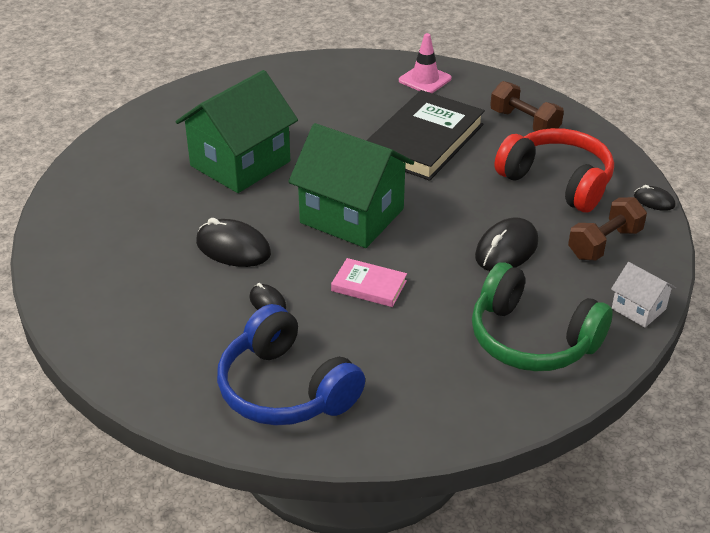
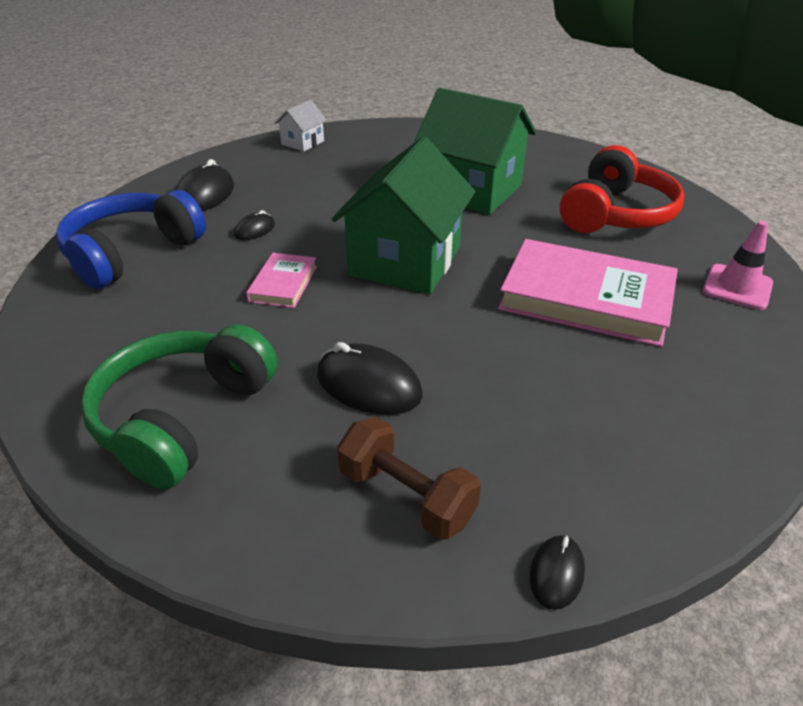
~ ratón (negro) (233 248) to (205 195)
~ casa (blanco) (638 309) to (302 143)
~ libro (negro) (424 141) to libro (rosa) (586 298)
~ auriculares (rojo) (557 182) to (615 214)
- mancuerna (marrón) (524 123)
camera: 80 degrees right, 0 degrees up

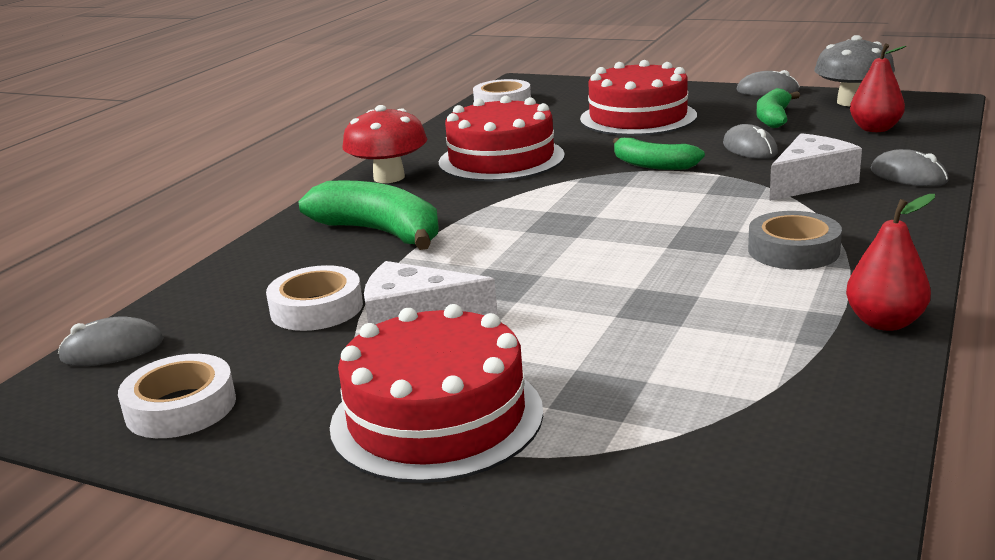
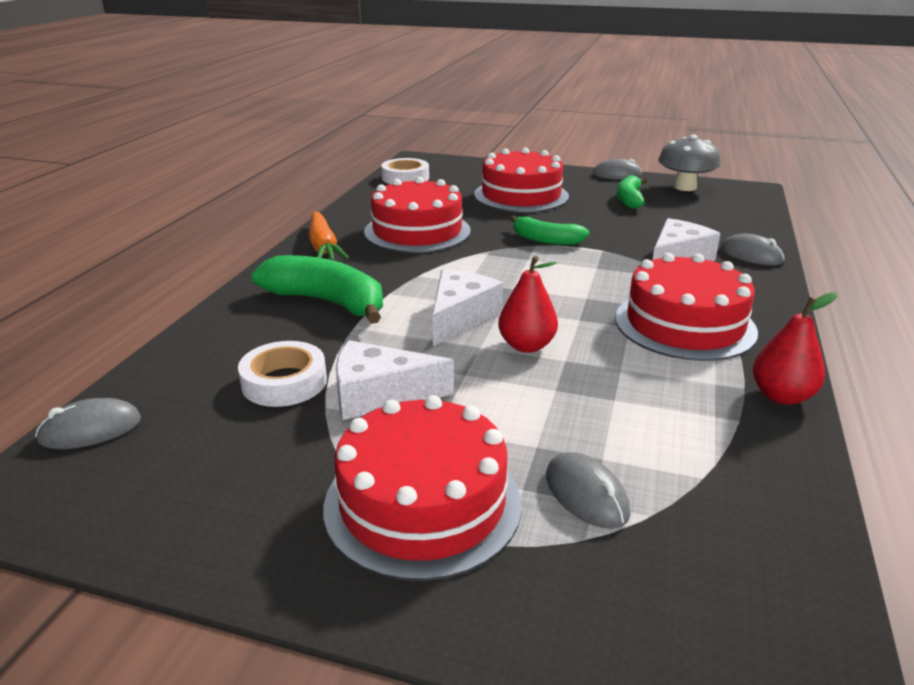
~ seta (rojo) (389 177) to zanahoria (naranja) (323 247)
+ queso (blanco) (460 317)
~ pera (rojo) (875 129) to (526 346)
~ ratón (gris) (749 148) to (586 494)
~ cinta adhesiva (gris) (793 250) to tarta (rojo) (684 324)
- cinta adhesiva (blanco) (181 407)
camera: 10 degrees left, 5 degrees up

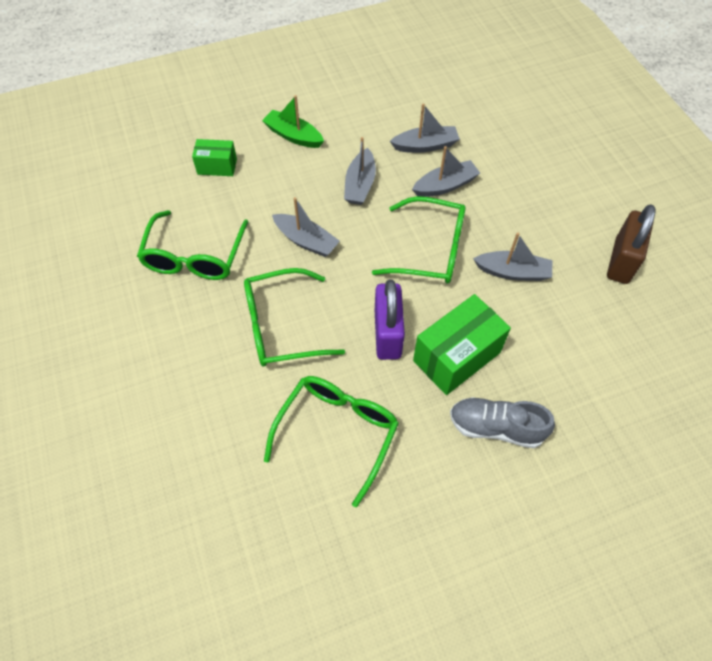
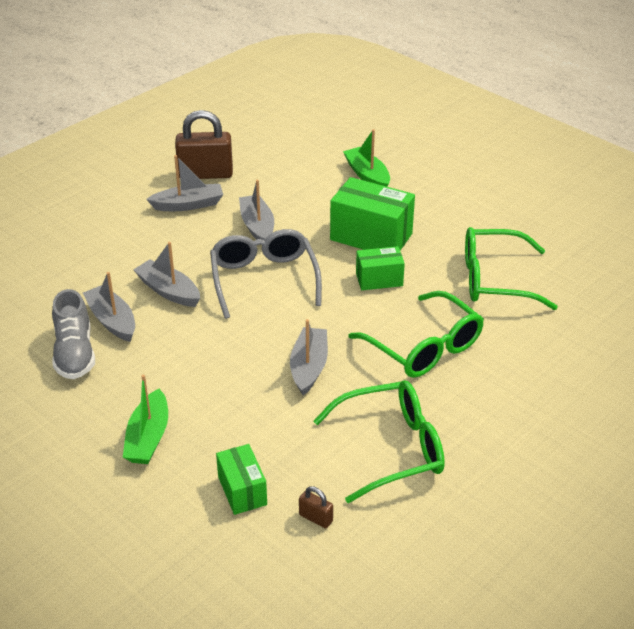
~ zapato (gris) (496 427) to (75 353)
~ barco (gris) (360 185) to (188 205)
~ gafas (verde) (431 250) to gafas (gris) (264 279)
+ candado (marrón) (315 518)
+ barco (verde) (367 175)
~ candado (morado) (387 334) to caja (verde) (379 279)
camera: 115 degrees left, 20 degrees down

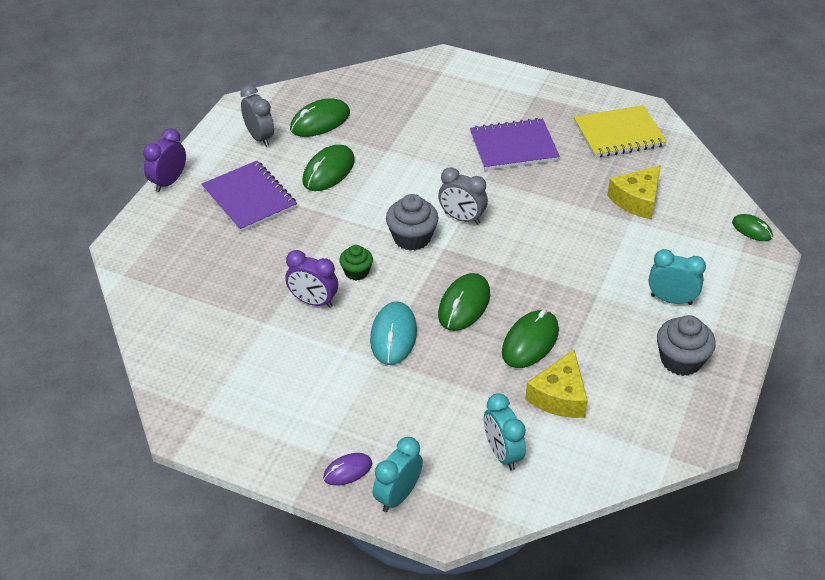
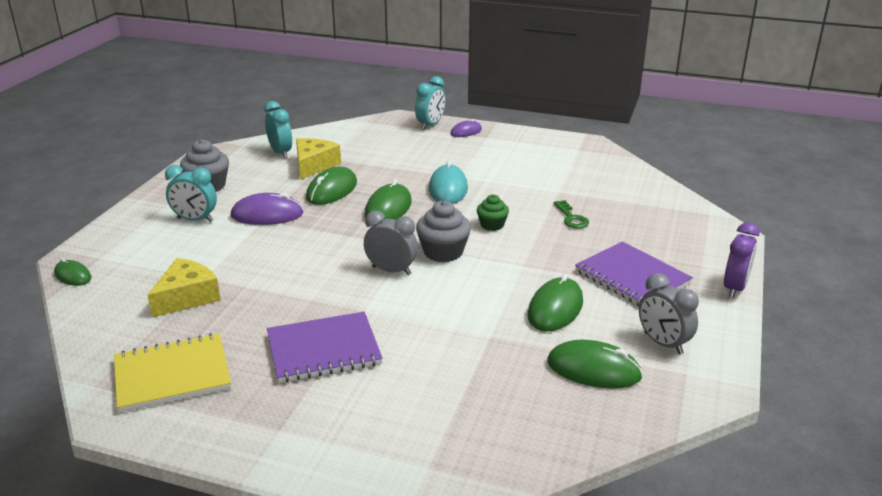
+ ratón (morado) (267 215)
~ despertador (turquesa) (502 454) to (280 153)
~ ratón (verde) (320 121) = (593 369) 60 degrees clockwise
+ llave (verde) (571 218)
- despertador (morado) (313 301)
camera: 175 degrees right, 15 degrees down

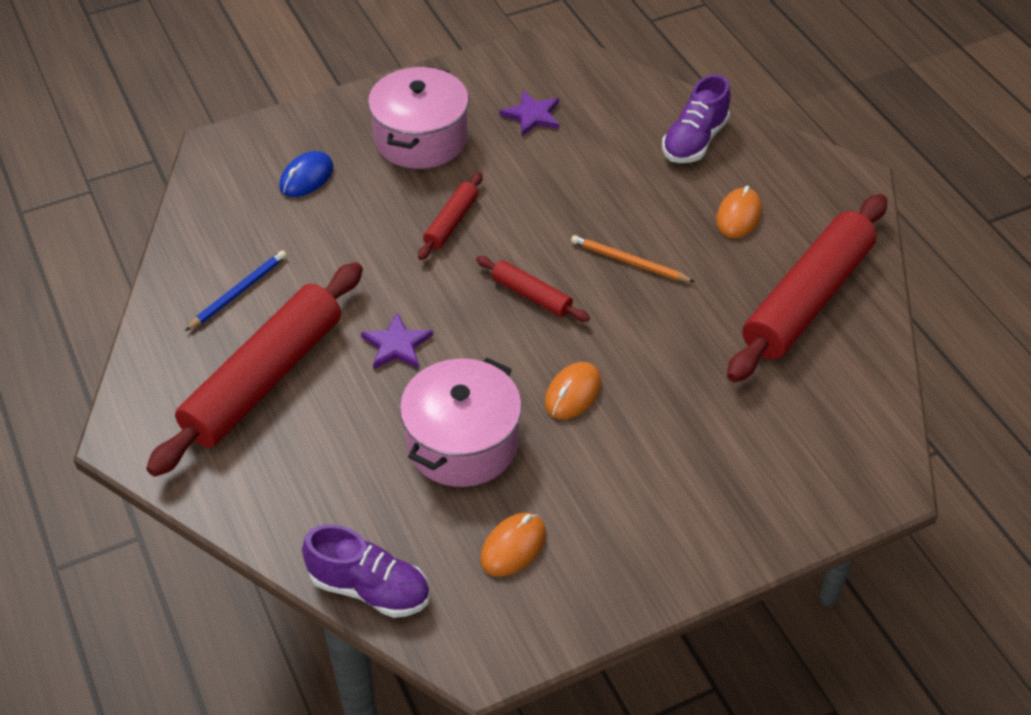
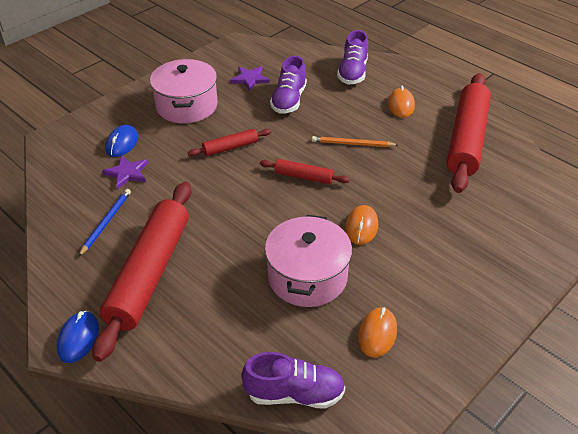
+ ratón (azul) (78 338)
~ estrella (morado) (396 345) to (127 173)
~ rodillo (rojo) (451 222) = (230 147) 60 degrees clockwise
+ zapato (morado) (289 100)
camera: 20 degrees left, 5 degrees down

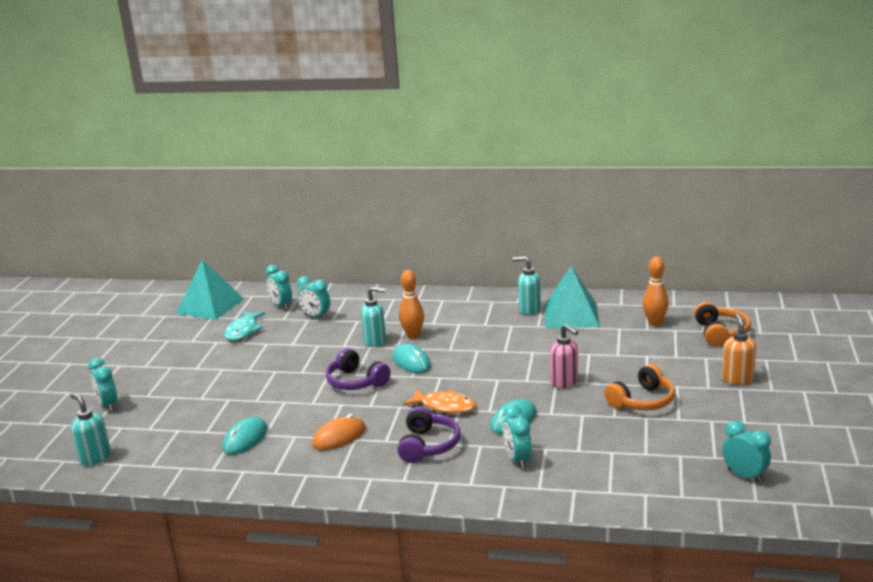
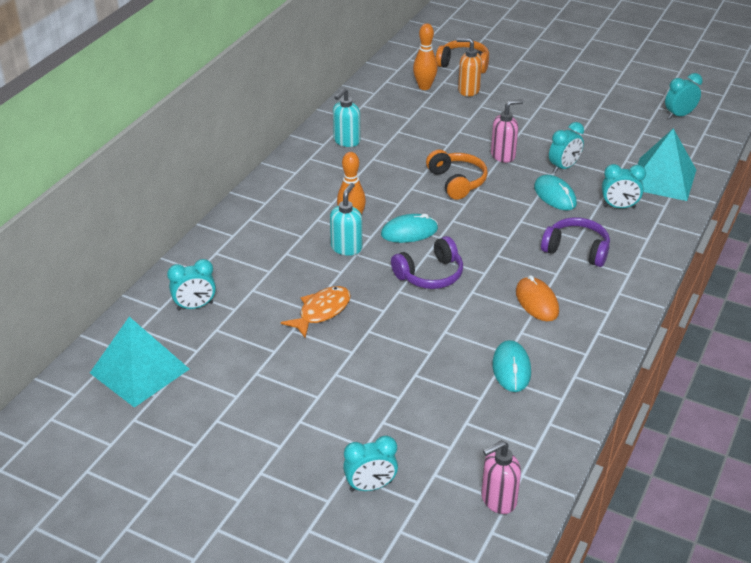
~ pez (naranja) (445 406) to (321 311)
~ auriculares (naranja) (642 401) to (457 182)
~ dispensador de jabón (naranja) (737 379) to (468 90)
~ dispensador de jabón (turquesa) (95 458) to dispensador de jabón (rosa) (498 500)
~ ratón (turquesa) (245 439) = (511 368) 45 degrees clockwise
~ despertador (turquesa) (316 317) to (563 167)
~ pirámide (turquesa) (571 315) to (662 179)
- pez (turquesa) (243 331)
camera: 75 degrees left, 15 degrees up

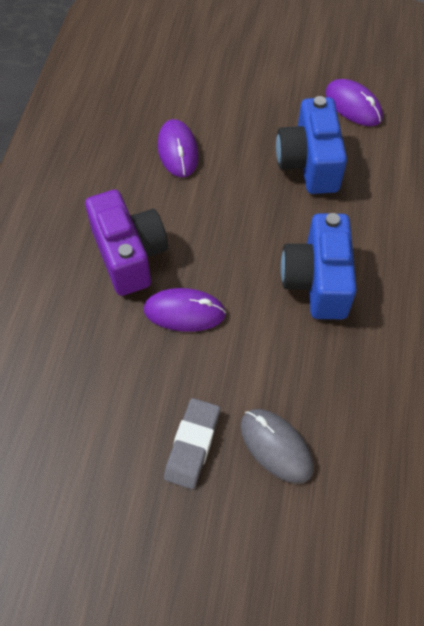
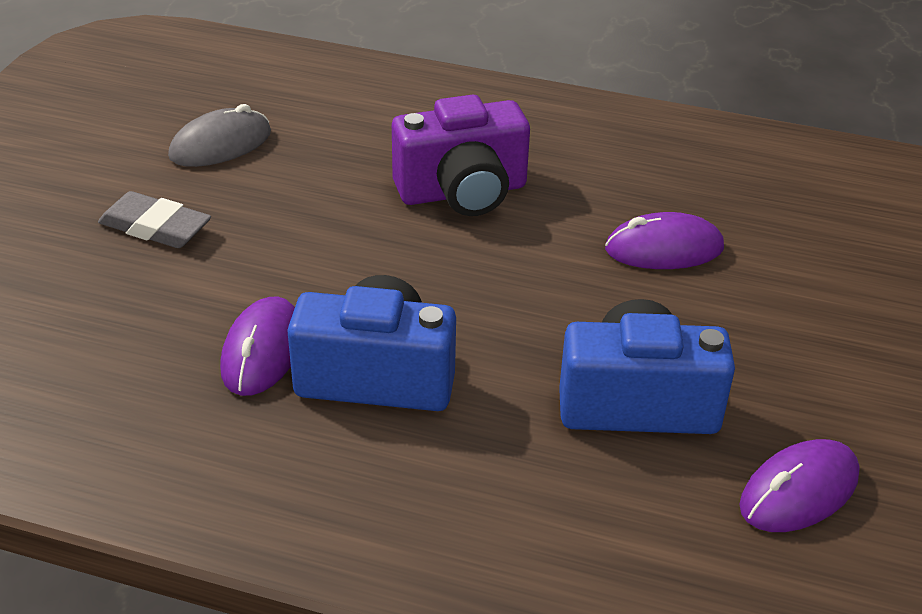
~ ratón (gris) (276 446) to (221 145)
~ ratón (morado) (184 312) to (262 351)
camera: 95 degrees right, 20 degrees down

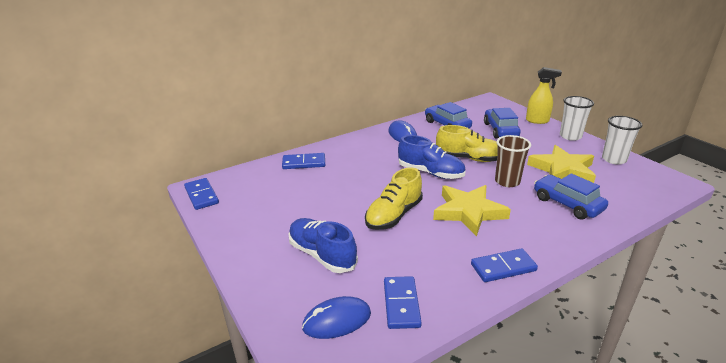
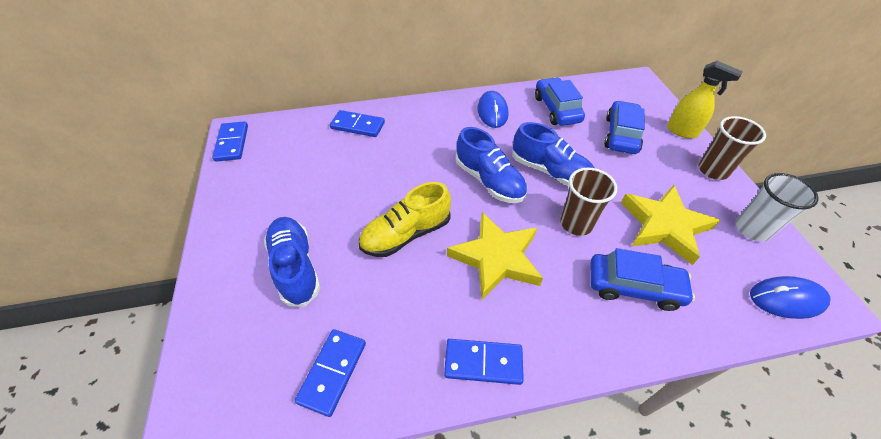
~ zapato (amarillo) (469 158) to zapato (azul) (550 171)
~ coche (azul) (567 204) = (633 286) 120 degrees clockwise
~ vaso (blanco) (570 136) to vaso (marrón) (713 170)
~ ratón (azul) (337 320) to (786 299)
camera: 20 degrees right, 20 degrees up

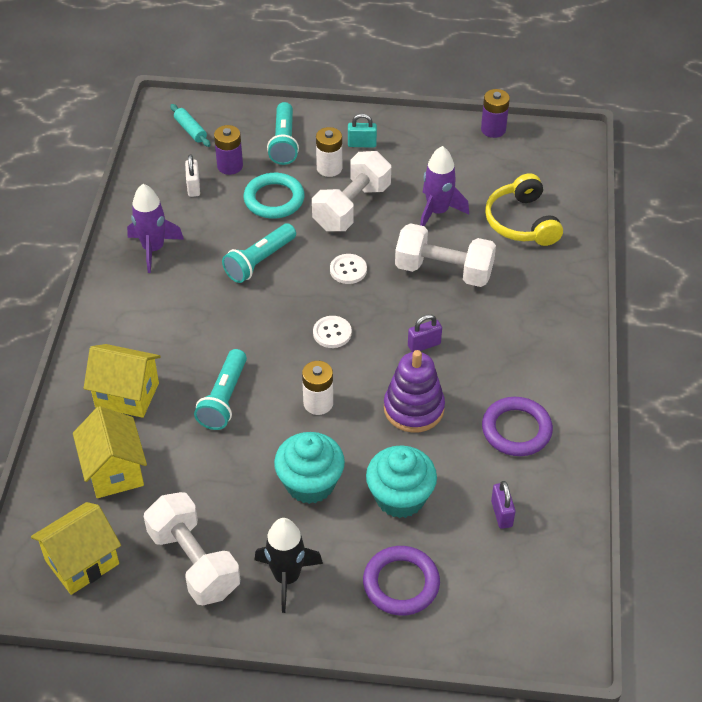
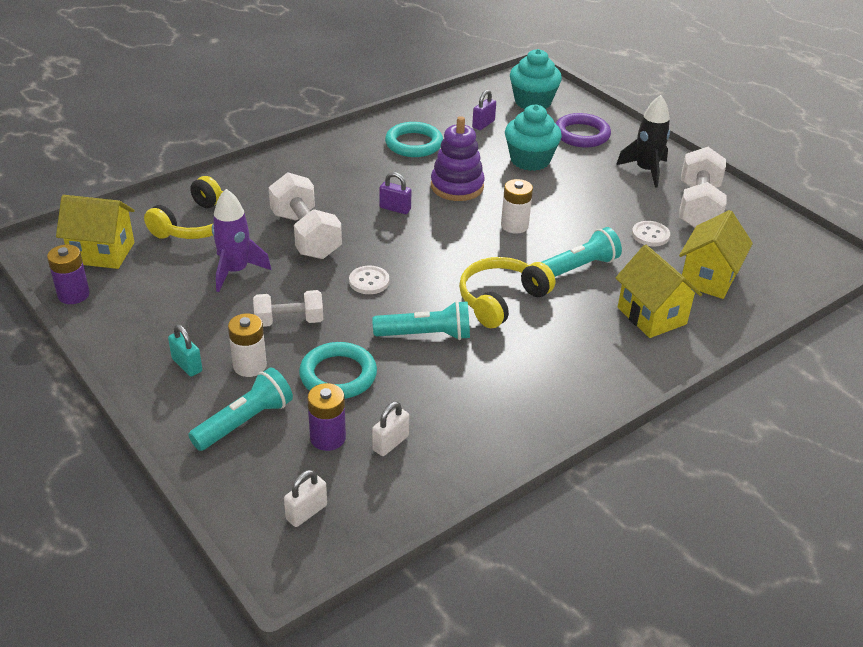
~ casa (amarillo) (82 562) to (102 253)
~ mancuerna (blanco) (351 207) = (289 321) x0.63
~ rodillo (turquesa) (190 130) to candado (blanco) (306 512)
~ anillo (morado) (516 430) to anillo (turquesa) (414 144)
+ auriculares (amarillo) (501 300)
~ magdalena (turquesa) (310 483) to (533 102)
~ botón (blanco) (332 333) to (650 235)
- cohete (morado) (153 249)
camera: 135 degrees left, 10 degrees down

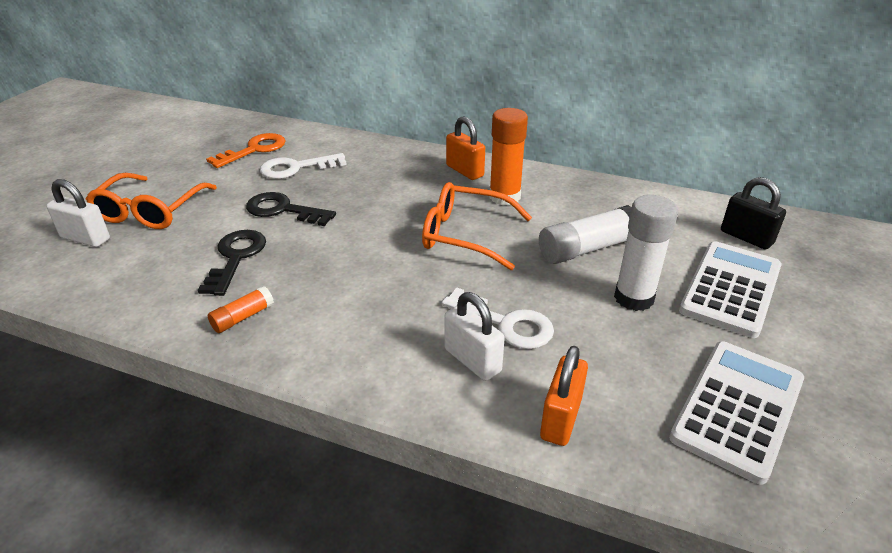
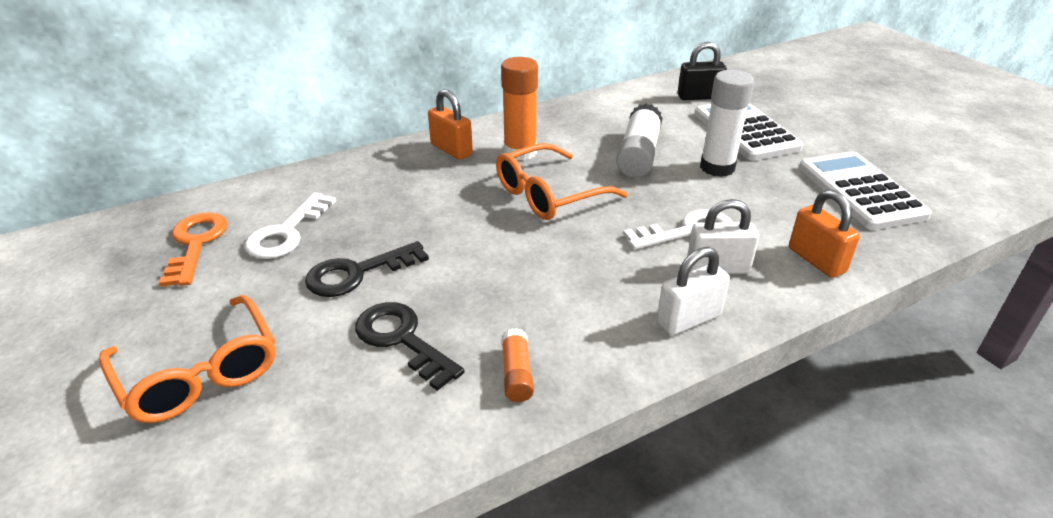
~ candado (naranja) (464 171) = (451 150) 45 degrees clockwise
~ candado (blanco) (85 238) to (688 319)
camera: 50 degrees left, 0 degrees up

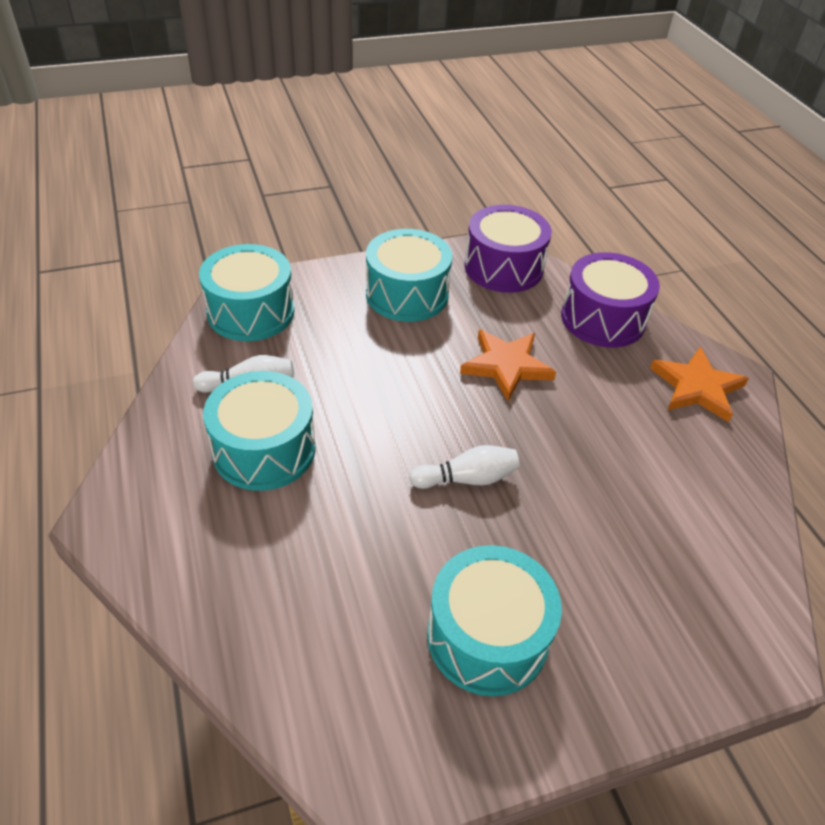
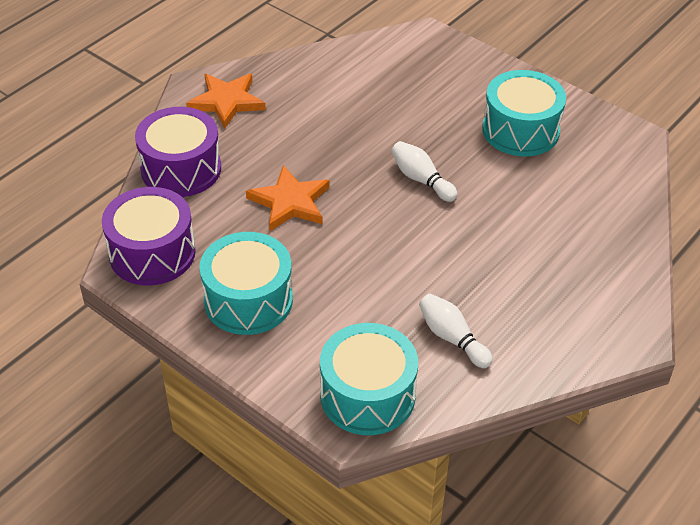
- tambor (turquesa) (264 449)
camera: 120 degrees left, 0 degrees up

